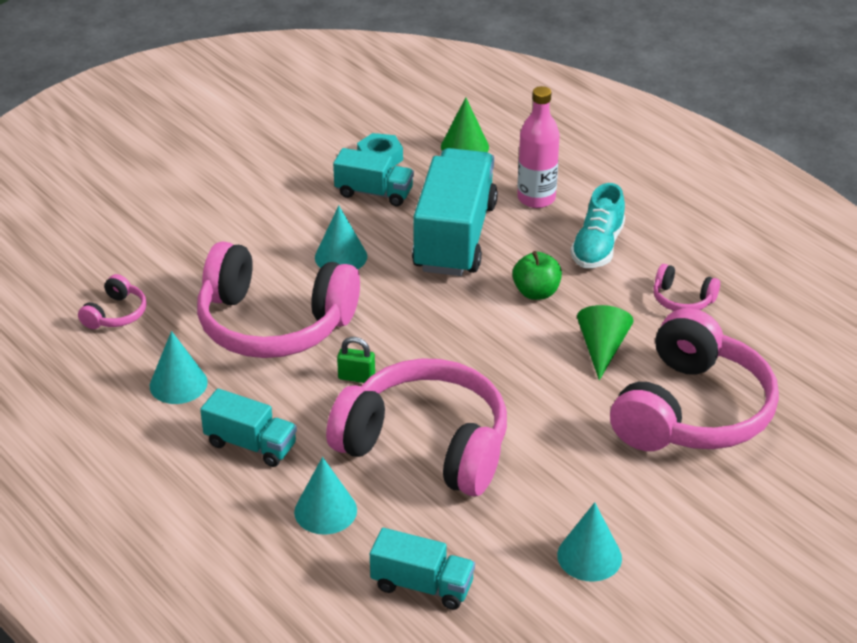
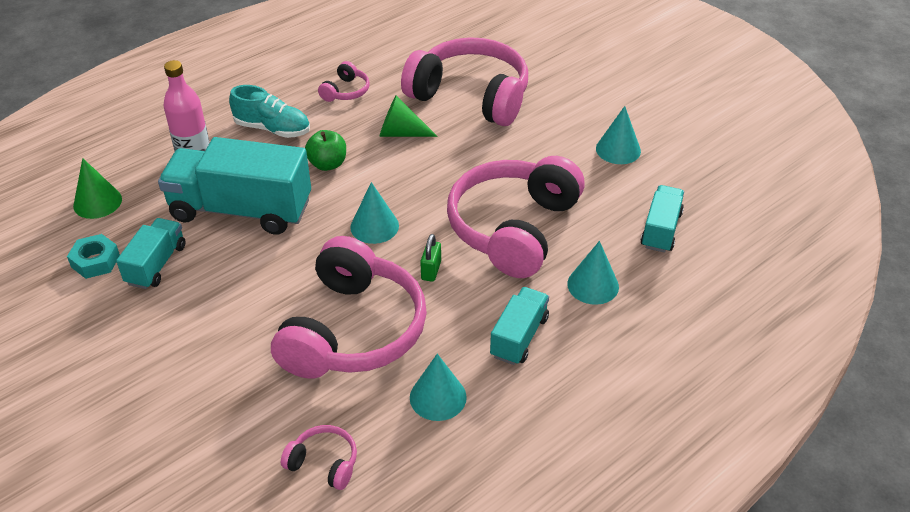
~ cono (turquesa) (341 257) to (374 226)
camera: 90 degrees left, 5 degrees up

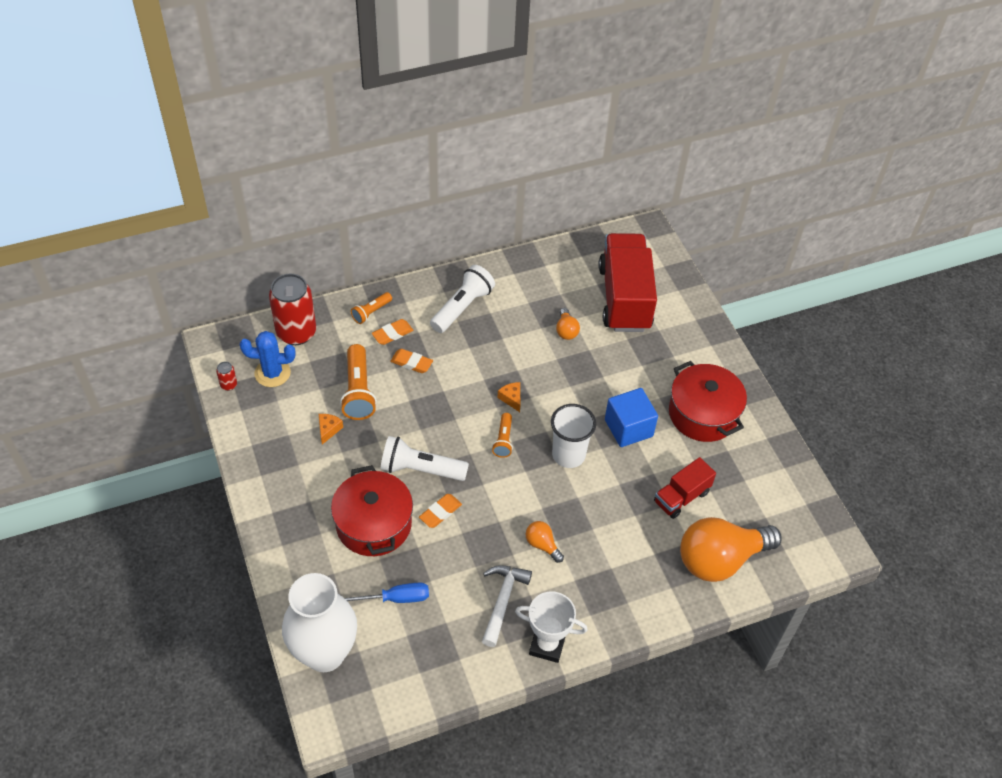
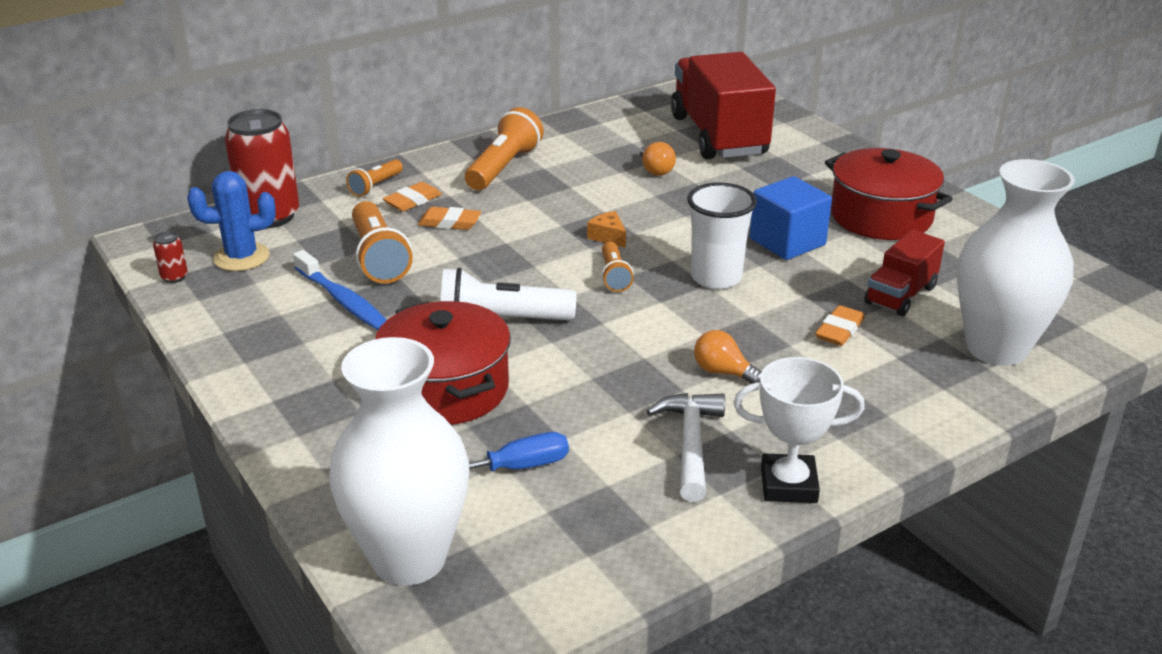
~ queso (naranja) (328 430) to cepillo de dientes (azul) (343 301)
~ lámpara de mano (blanco) (462 307) to lámpara de mano (naranja) (503 167)
~ goma de borrar (naranja) (440 512) to (839 330)
~ bombilla (naranja) (720 559) to florero (blanco) (996 348)
camera: 10 degrees left, 20 degrees down

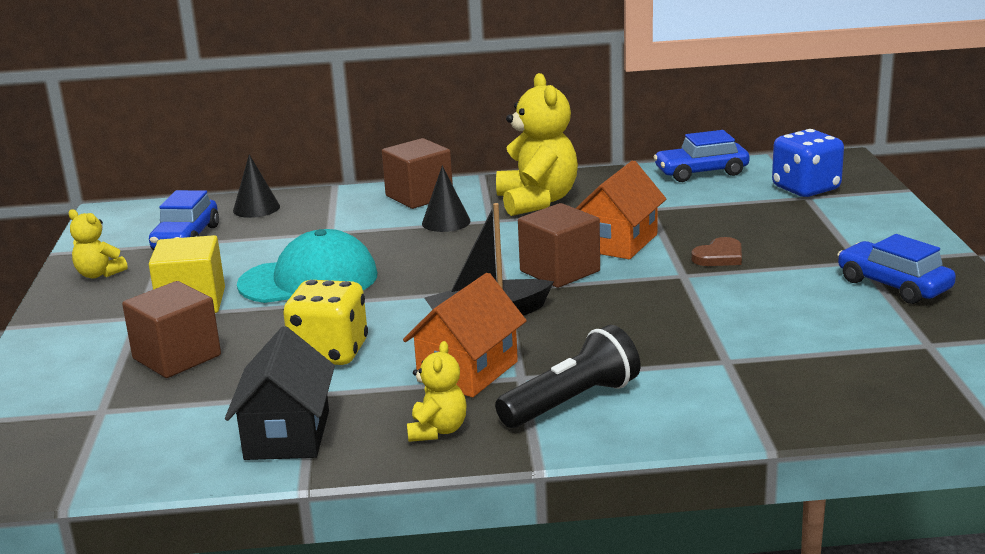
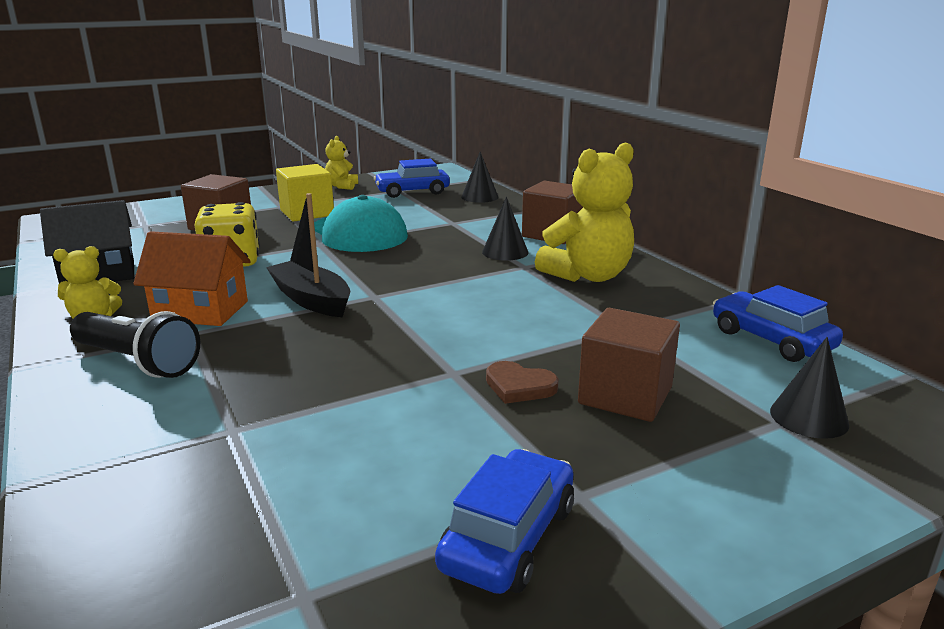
~ cubo (marrón) (560 271) to (625 395)
~ dado (azul) (806 189) to cono (negro) (809 417)
- casa (naranja) (618 242)
camera: 65 degrees right, 0 degrees up

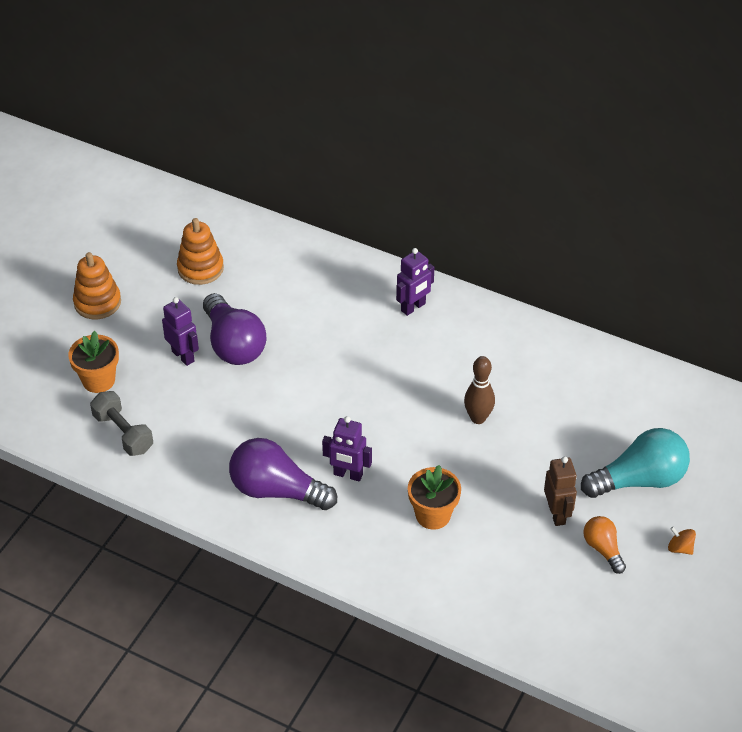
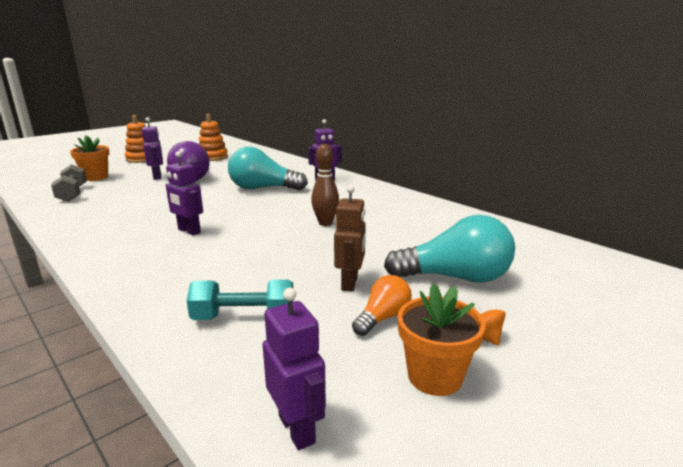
+ mancuerna (turquesa) (244 317)
+ bombilla (turquesa) (263 188)
+ robot (morado) (297 429)
~ bombilla (naranja) (603 549) = (383 318) 45 degrees clockwise
~ maceta (naranja) (433 515) to (435 376)
- bombilla (morado) (277 490)
camera: 20 degrees right, 25 degrees down

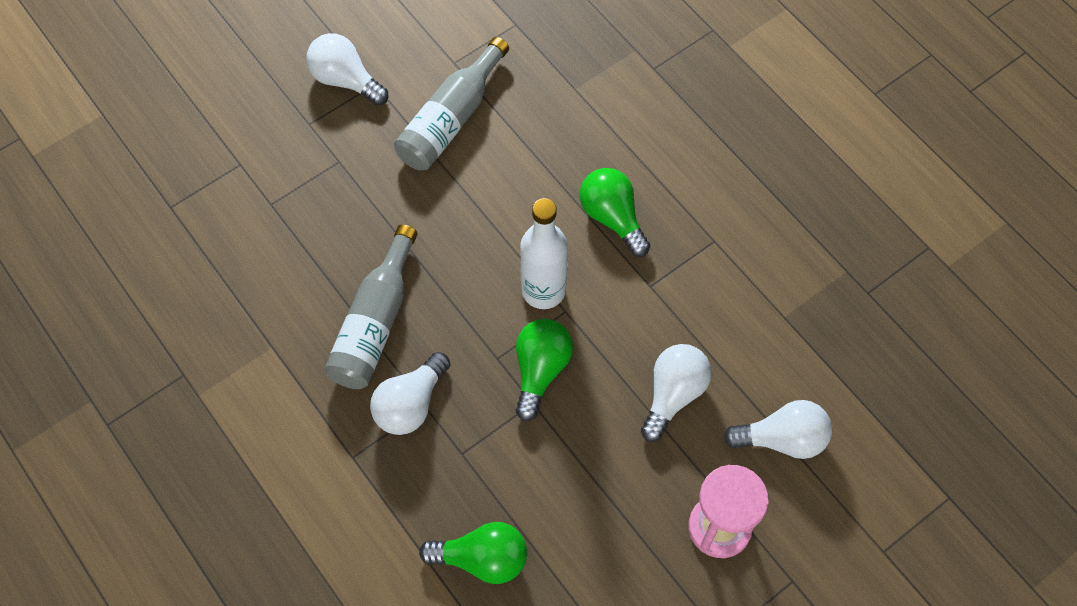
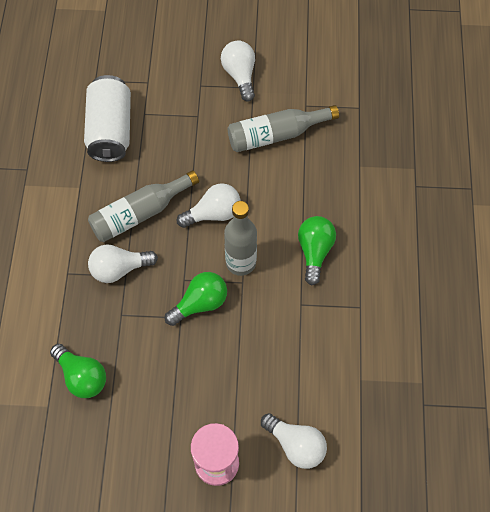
+ lata (blanco) (110 130)
~ bombilla (blanco) (673 394) to (213 213)
~ botella (blanco) (543 290) to botella (gris) (241 262)
camera: 40 degrees right, 0 degrees up

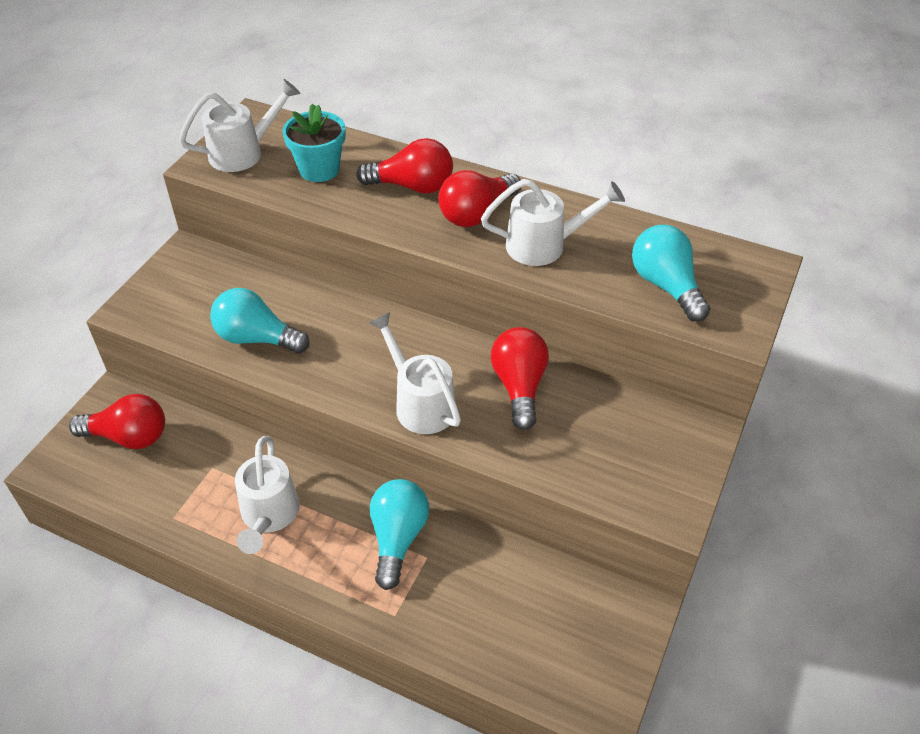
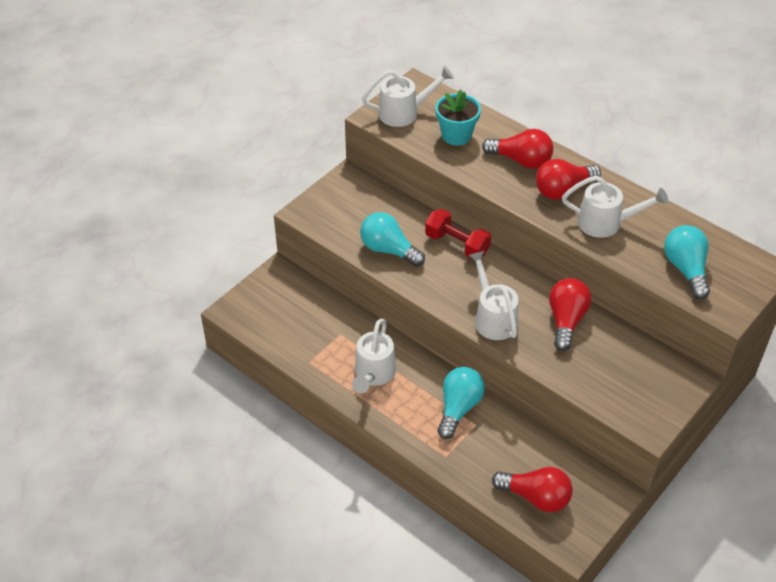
+ mancuerna (rojo) (457 244)
~ bombilla (rojo) (128 436) to (536 497)
camera: 15 degrees right, 0 degrees up

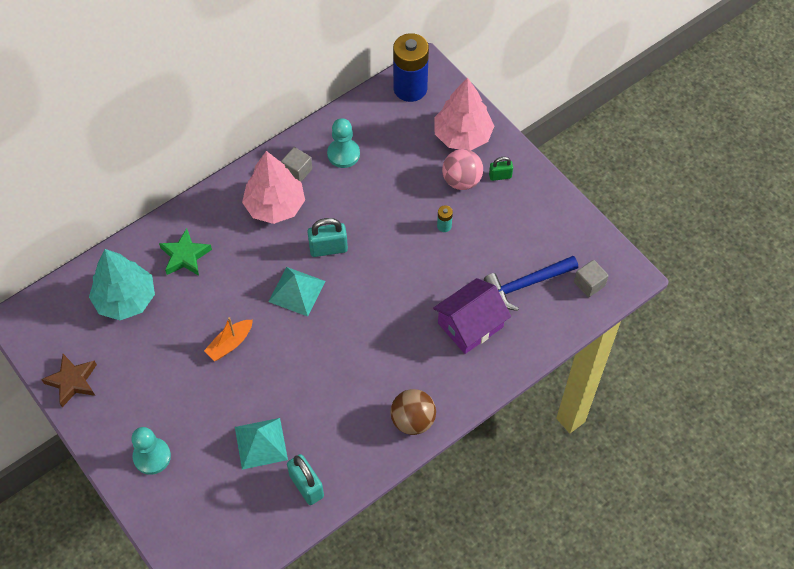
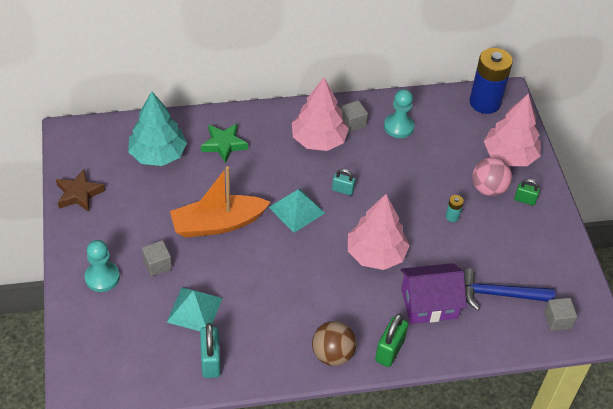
+ cubo (gris) (157 265)
~ barco (naranja) (230 344) = (218 224) x1.87
~ candado (turquesa) (328 248) = (342 190) x0.61
+ árbol (rosa) (376 254)
+ candado (verde) (389 350)
camera: 25 degrees right, 10 degrees down

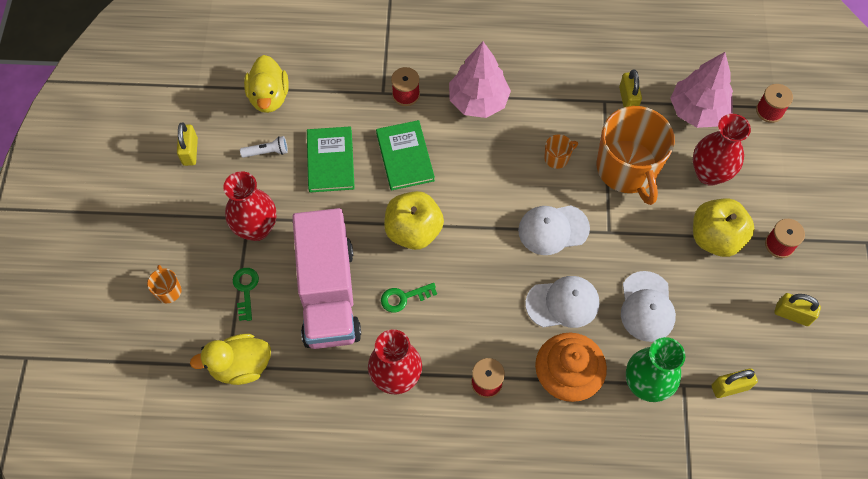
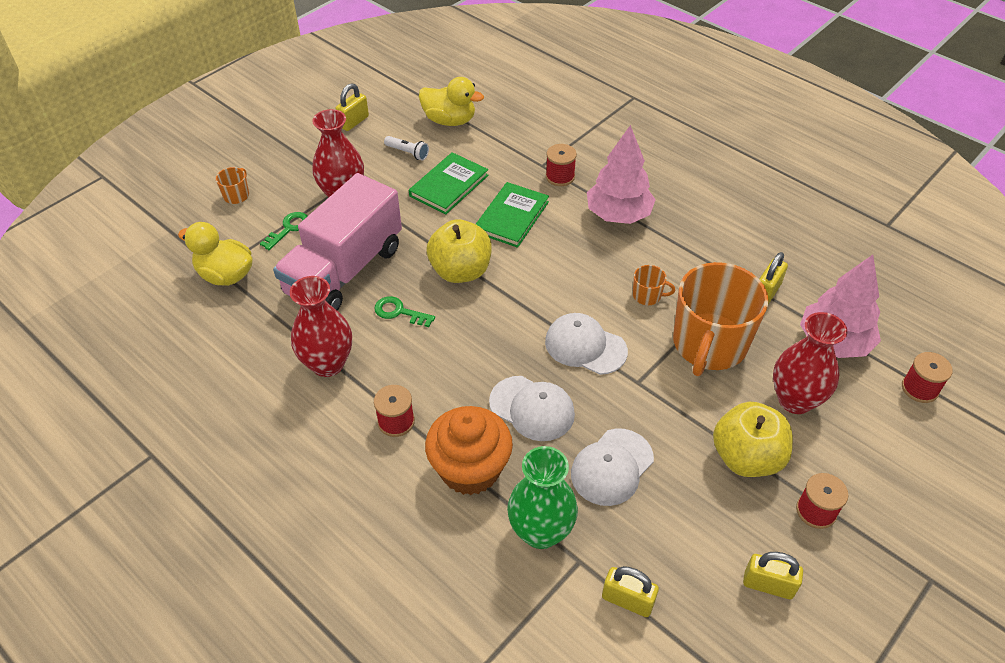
~ pato (amarillo) (269 97) = (449 120) 105 degrees counterclockwise
~ candado (amarillo) (792 314) = (768 585) 45 degrees counterclockwise
camera: 40 degrees right, 15 degrees down

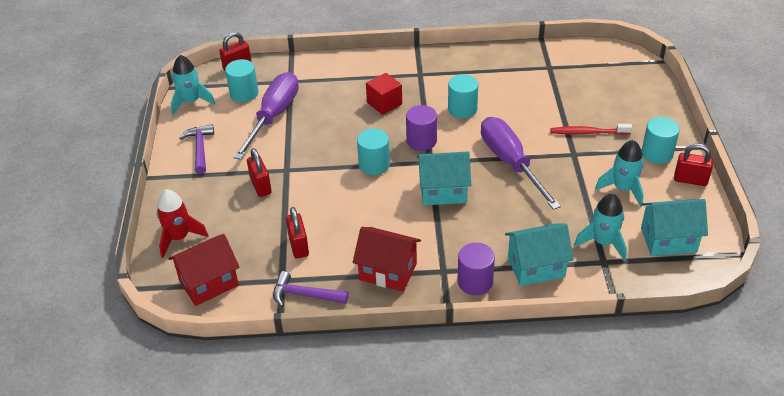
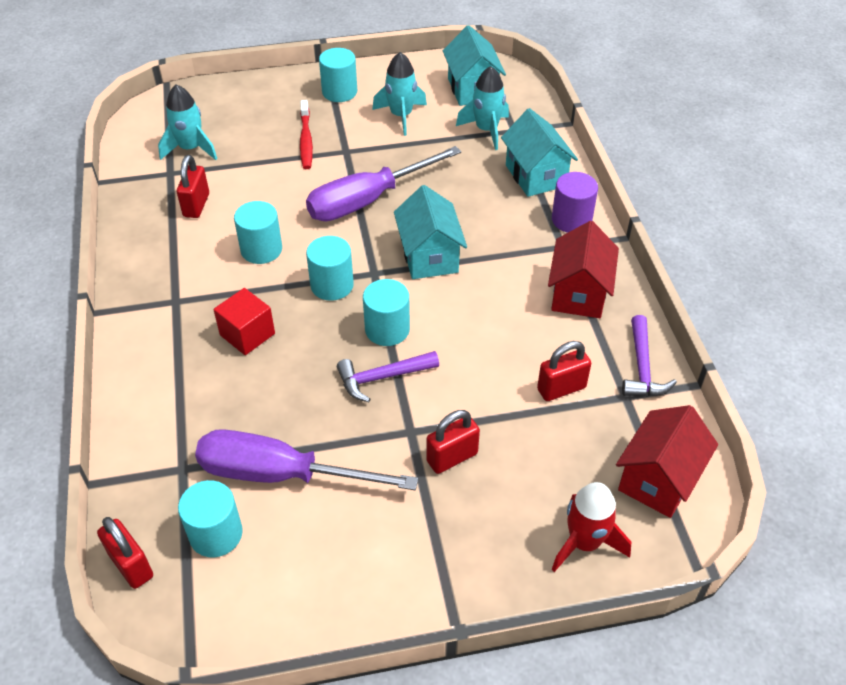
~ cohete (turquesa) (191 102) to (191 149)
~ candado (rojo) (690 180) to (196 205)
~ cilindro (morado) (421 141) to cilindro (turquesa) (332 285)
~ martillo (morado) (200 149) to (382 378)
~ casa (rojo) (209 283) = (658 479) 75 degrees clockwise
camera: 100 degrees left, 5 degrees up

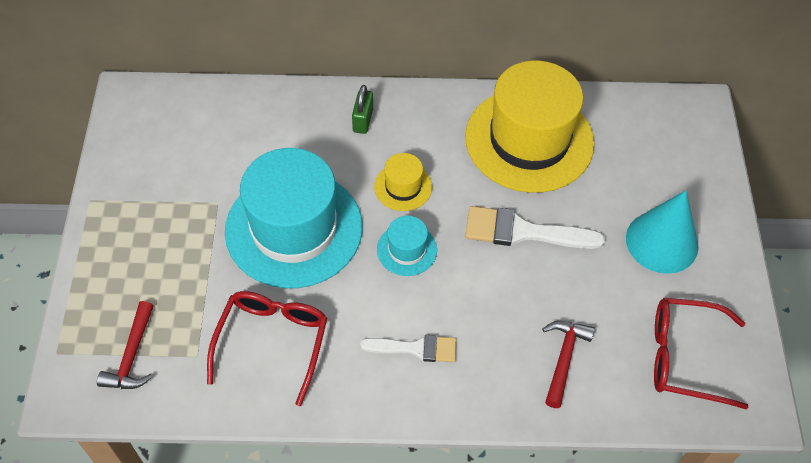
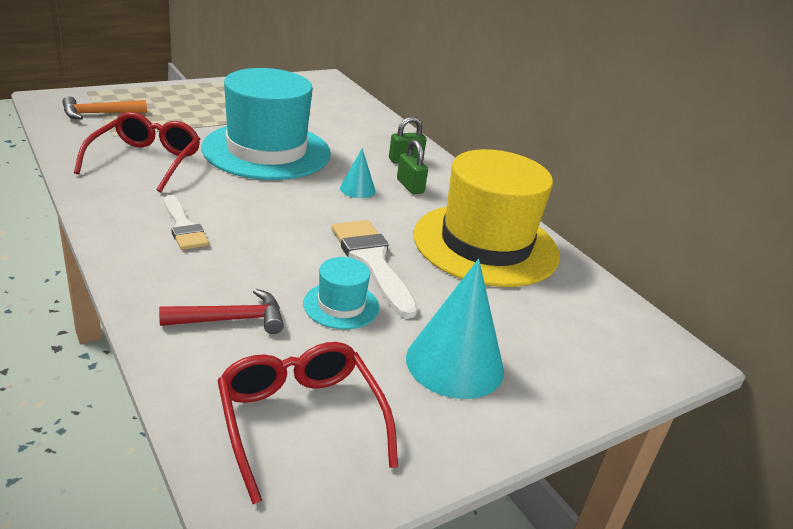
~ martillo (rojo) (132 356) to martillo (naranja) (99 114)
~ gafas (rojo) (272 342) = (145 161) 60 degrees counterclockwise
~ sombrero (turquesa) (407 250) to (341 305)
~ sombrero (amarillo) (403 187) to cono (turquesa) (357 189)
+ candado (verde) (410 186)
camera: 55 degrees right, 25 degrees down

